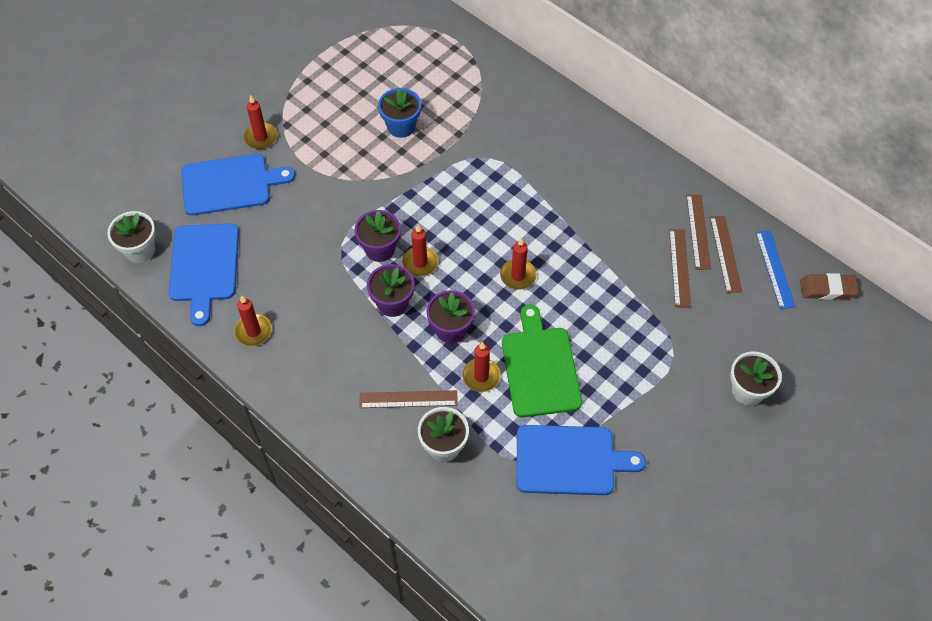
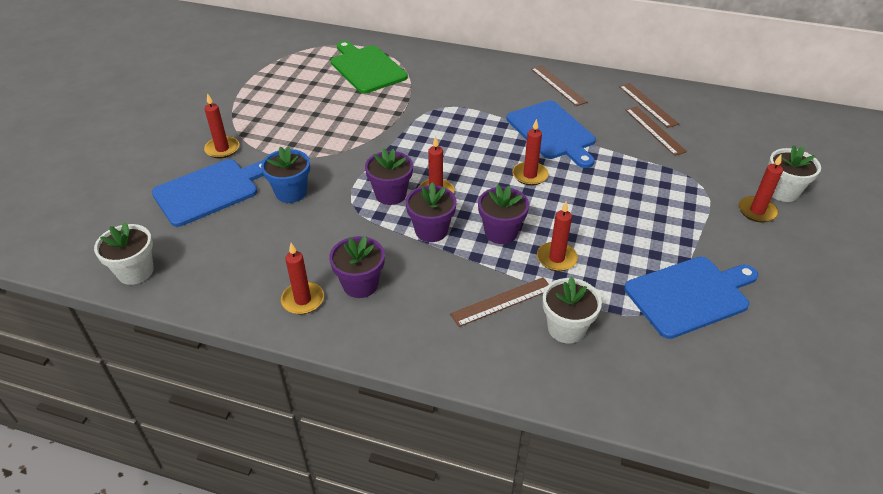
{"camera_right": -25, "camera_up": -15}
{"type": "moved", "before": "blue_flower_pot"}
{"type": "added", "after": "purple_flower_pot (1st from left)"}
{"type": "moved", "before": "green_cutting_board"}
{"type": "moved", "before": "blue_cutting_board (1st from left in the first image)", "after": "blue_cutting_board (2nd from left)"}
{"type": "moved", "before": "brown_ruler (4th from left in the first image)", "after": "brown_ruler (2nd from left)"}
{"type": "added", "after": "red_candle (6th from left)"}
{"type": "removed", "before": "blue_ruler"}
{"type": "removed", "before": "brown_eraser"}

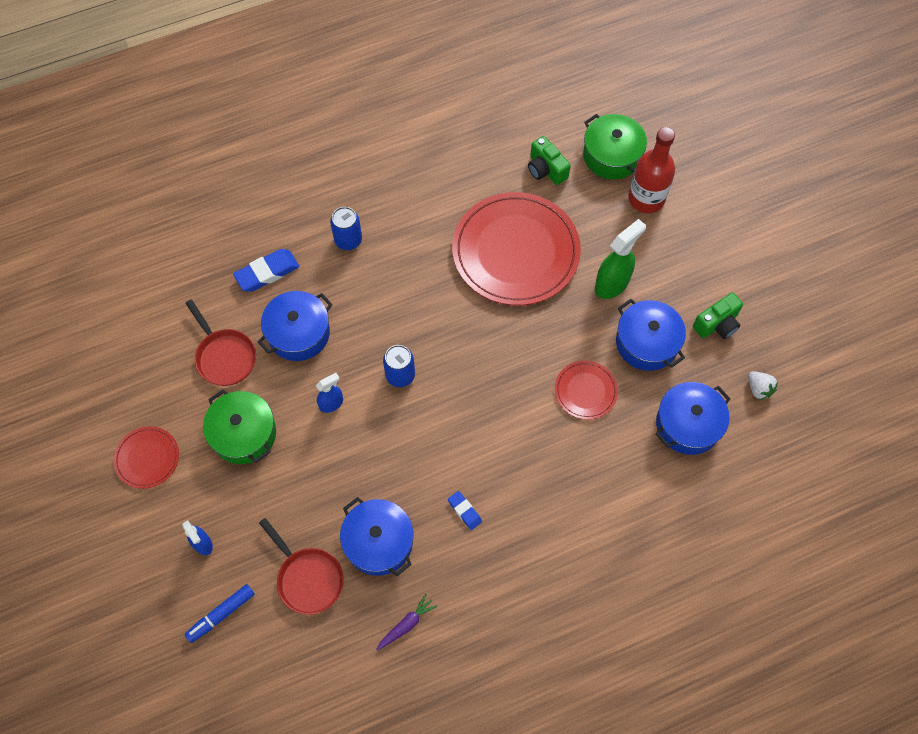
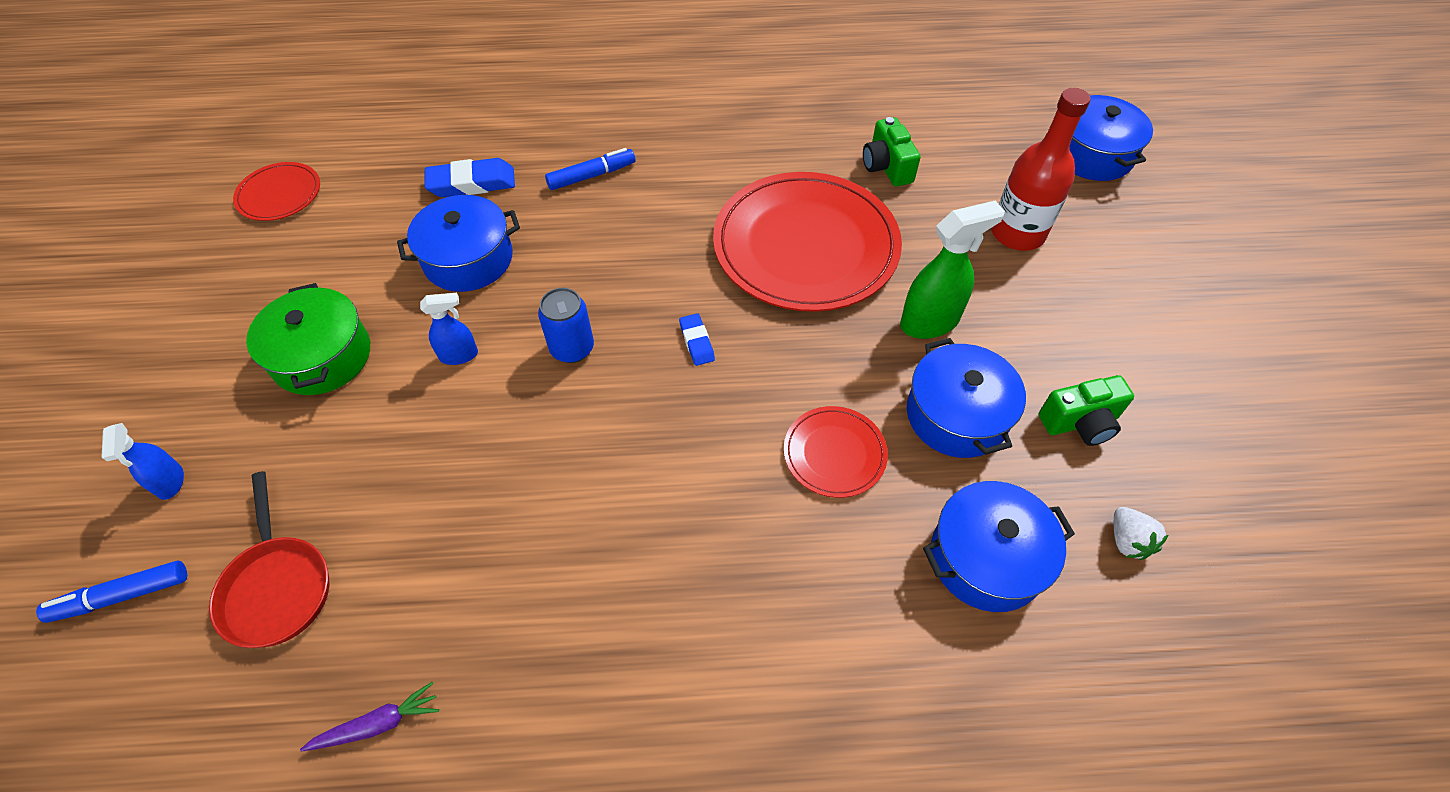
{"camera_right": 20, "camera_up": -10}
{"type": "moved", "before": "red_plate (1st from left)"}
{"type": "replaced", "before": "blue_can (1st from left)", "after": "blue_marker (2nd from left)"}
{"type": "moved", "before": "blue_eraser (2nd from left)"}
{"type": "moved", "before": "blue_pot (2nd from left in the first image)", "after": "blue_pot (4th from left)"}
{"type": "removed", "before": "red_pan (1st from left)"}
{"type": "removed", "before": "green_pot (2nd from left)"}

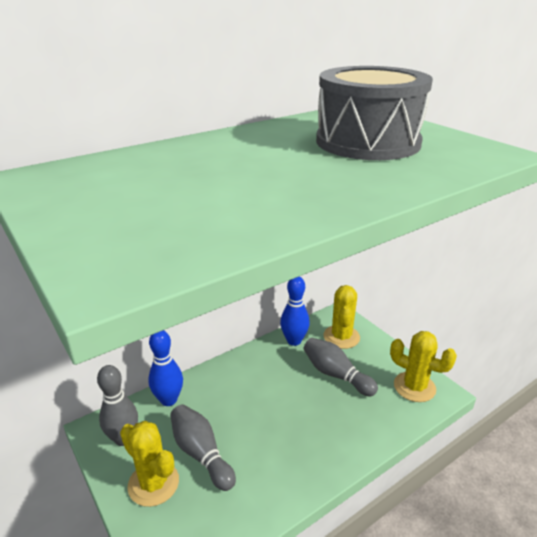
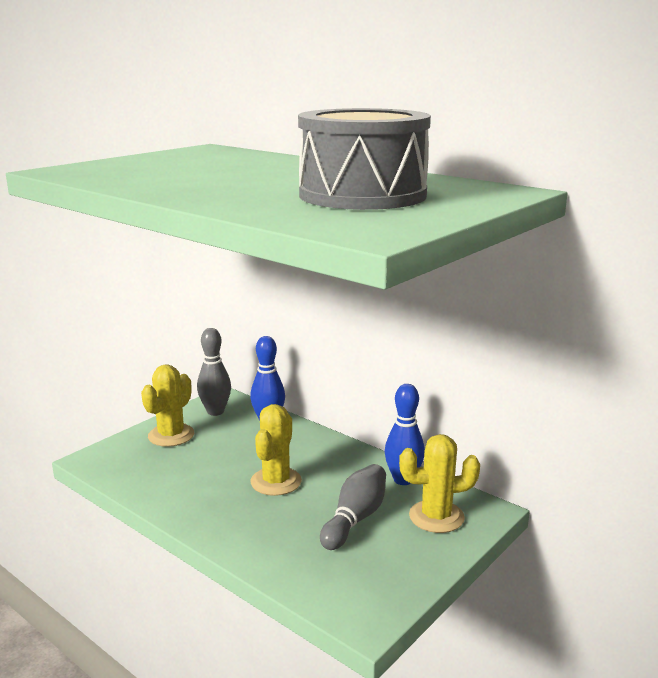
{"camera_right": 75, "camera_up": -10}
{"type": "moved", "before": "yellow_cactus (3rd from left in the first image)", "after": "yellow_cactus (2nd from left)"}
{"type": "removed", "before": "grey_bowling_pin (2nd from left)"}

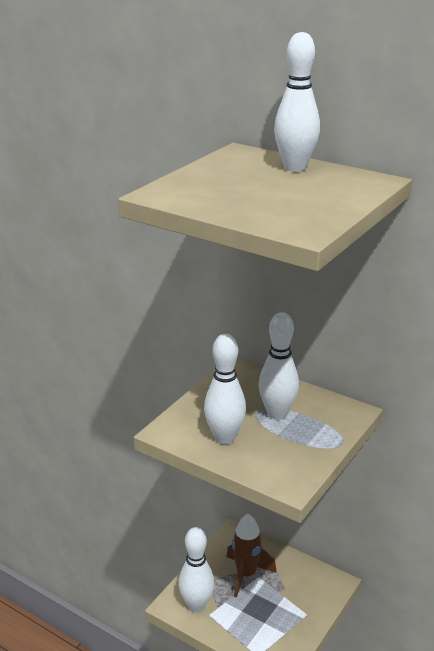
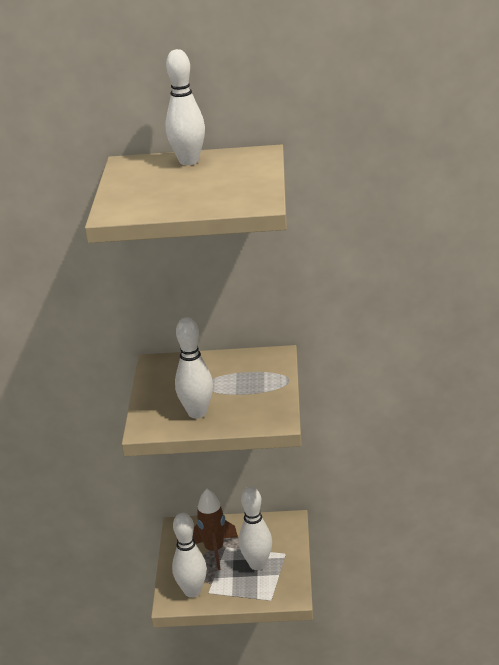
{"camera_right": -30, "camera_up": 0}
{"type": "moved", "before": "white_bowling_pin (3rd from left in the first image)", "after": "white_bowling_pin (4th from left)"}

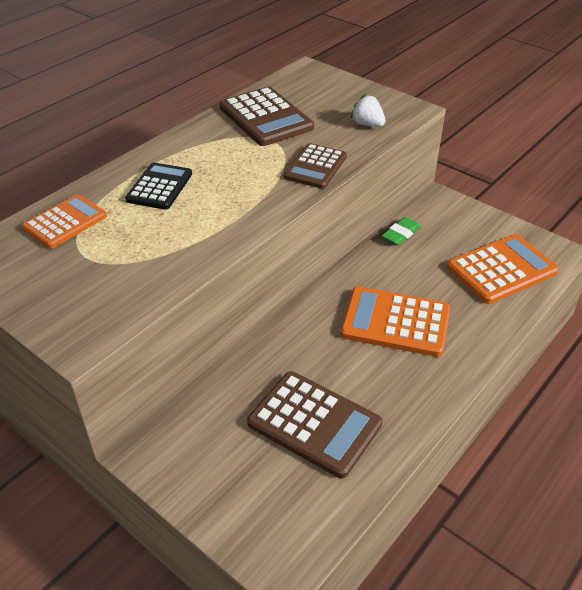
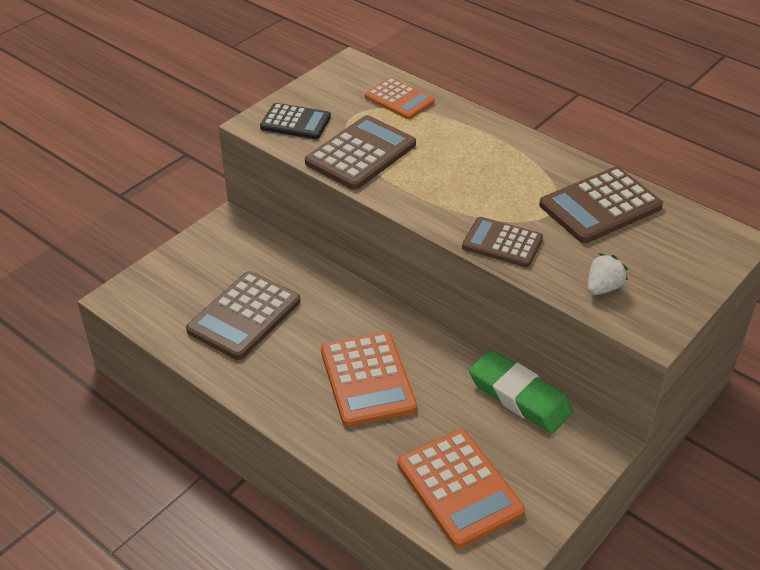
{"camera_right": 90, "camera_up": 0}
{"type": "moved", "before": "black_calculator"}
{"type": "added", "after": "brown_calculator (2nd from left)"}
{"type": "turned", "before": "orange_calculator (2nd from left in the first image)", "turn": 150}
{"type": "resized", "before": "green_eraser", "scale": 1.83}

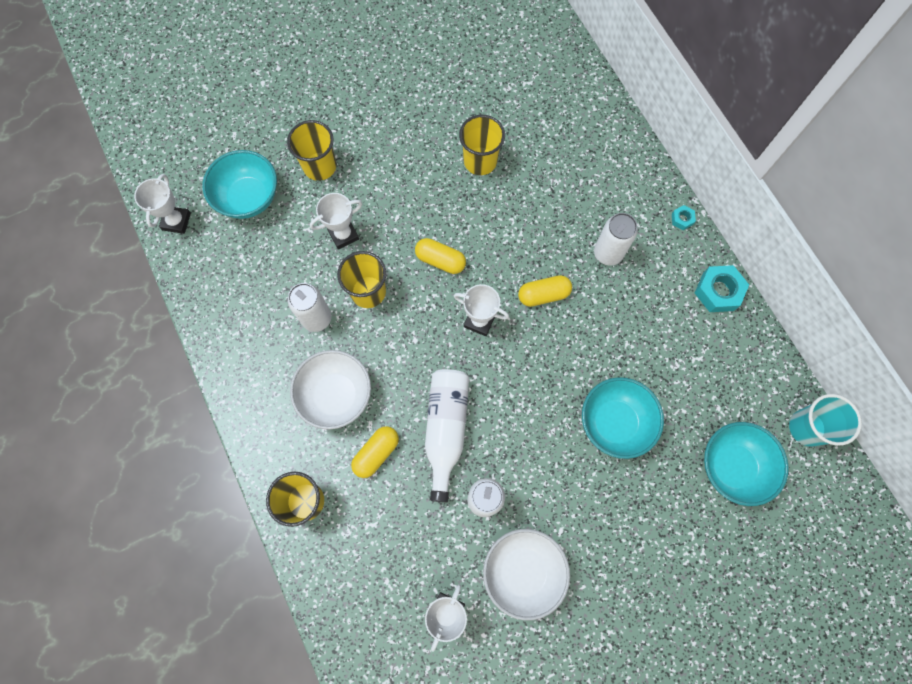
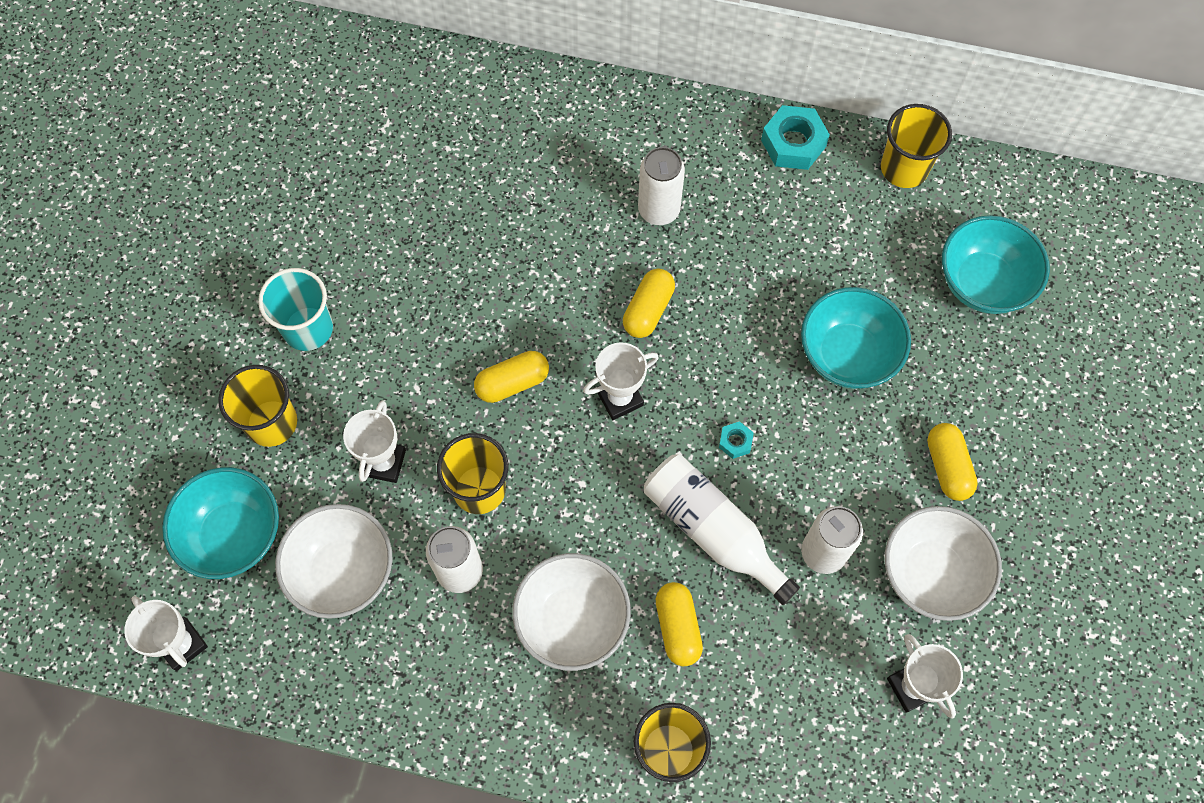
{"camera_right": -50, "camera_up": -5}
{"type": "moved", "before": "turquoise_cup"}
{"type": "added", "after": "white_bowl (1st from left)"}
{"type": "moved", "before": "turquoise_nut (1st from left)"}
{"type": "moved", "before": "yellow_cup (4th from left)"}
{"type": "added", "after": "yellow_capsule (4th from left)"}

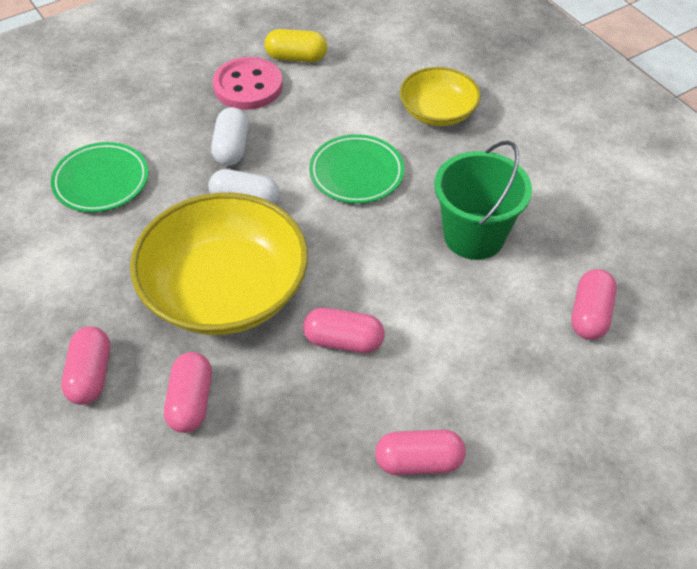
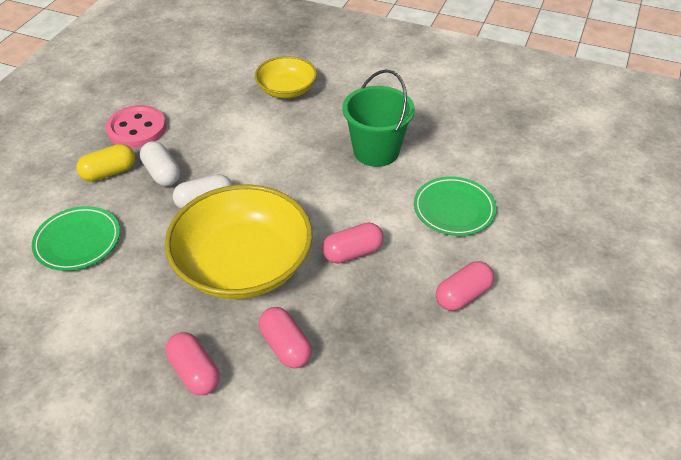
{"camera_right": -35, "camera_up": -5}
{"type": "moved", "before": "yellow_capsule"}
{"type": "moved", "before": "green_plate (2nd from left)"}
{"type": "removed", "before": "pink_capsule (5th from left)"}

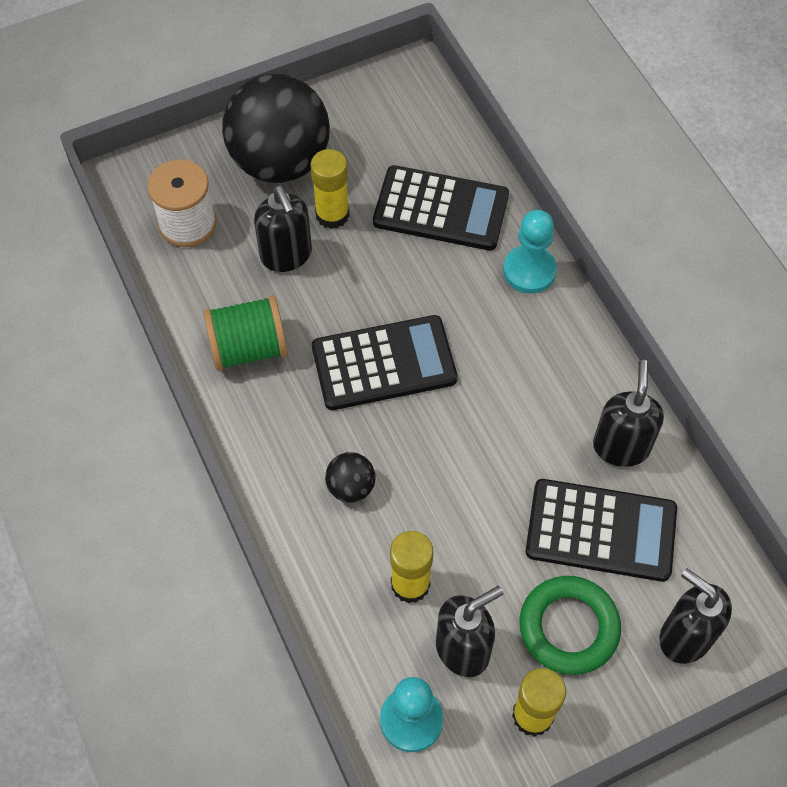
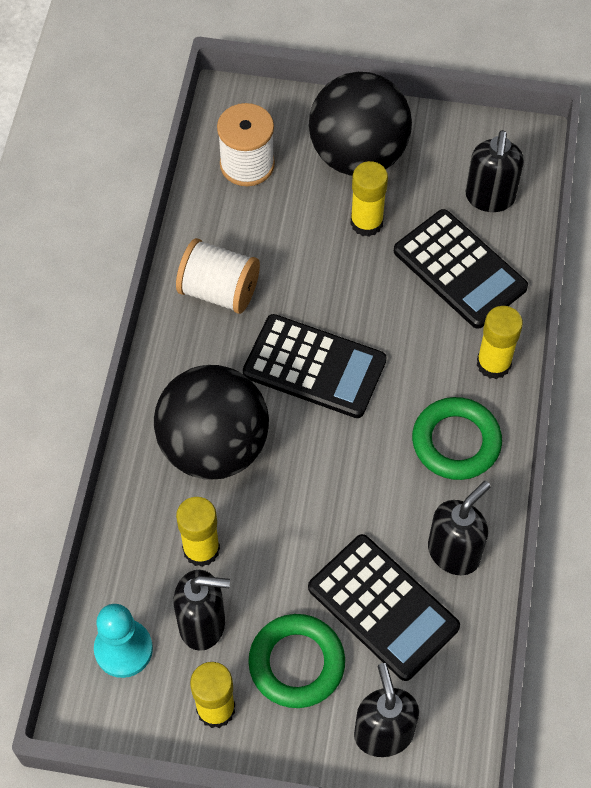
{"camera_right": 35, "camera_up": 0}
{"type": "resized", "before": "black_ball (2nd from left in the first image)", "scale": 2.4}
{"type": "recoloured", "before": "green_spool", "after": "white_spool (1st from left)"}
{"type": "added", "after": "green_ring (2nd from left)"}
{"type": "moved", "before": "black_soap_dispenser (1st from left in the first image)", "after": "black_soap_dispenser (4th from left)"}
{"type": "replaced", "before": "turquoise_pawn (2nd from left)", "after": "yellow_glue_stick (4th from left)"}

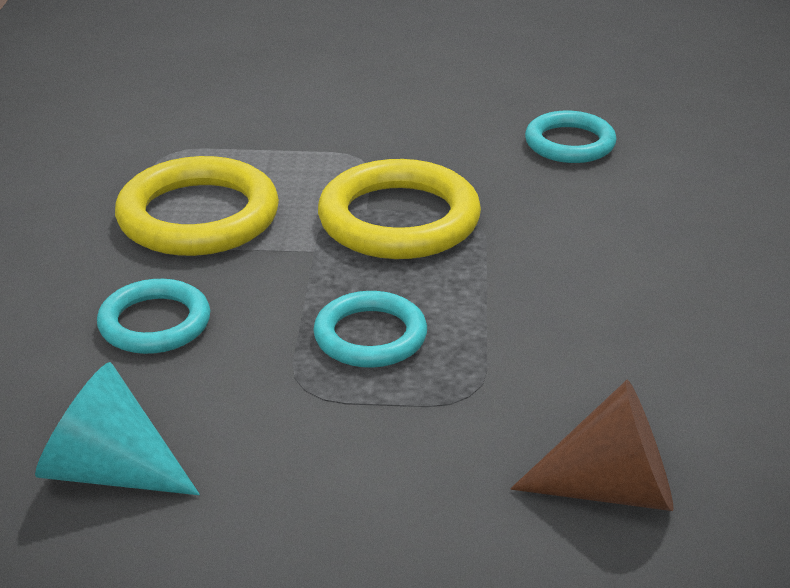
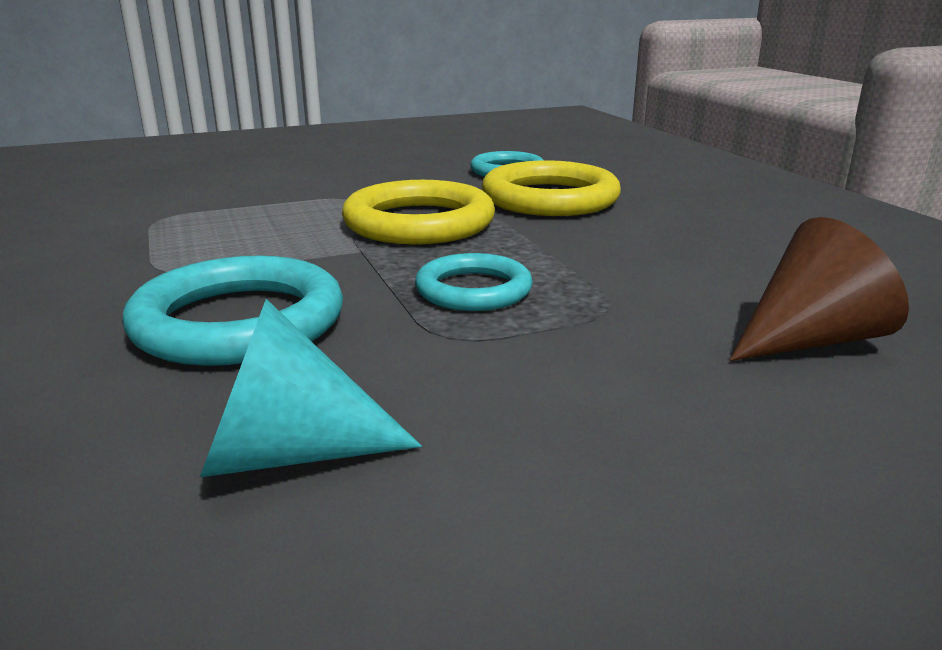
{"camera_right": -25, "camera_up": -10}
{"type": "resized", "before": "turquoise_ring (1st from left)", "scale": 1.63}
{"type": "moved", "before": "yellow_ring (1st from left in the first image)", "after": "yellow_ring (2nd from left)"}

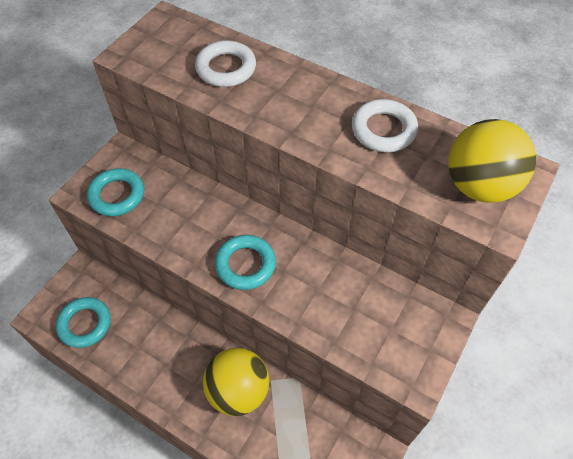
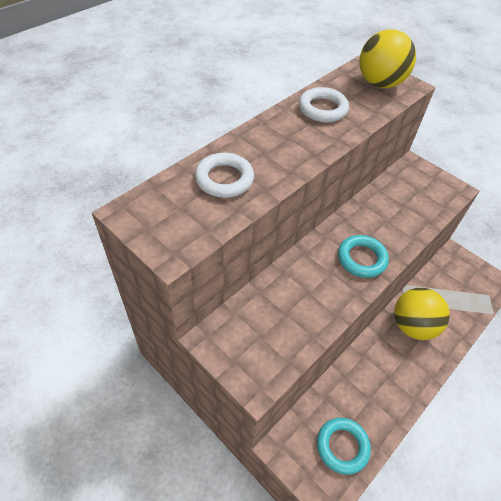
{"camera_right": -80, "camera_up": -5}
{"type": "removed", "before": "turquoise_ring (2nd from left)"}

